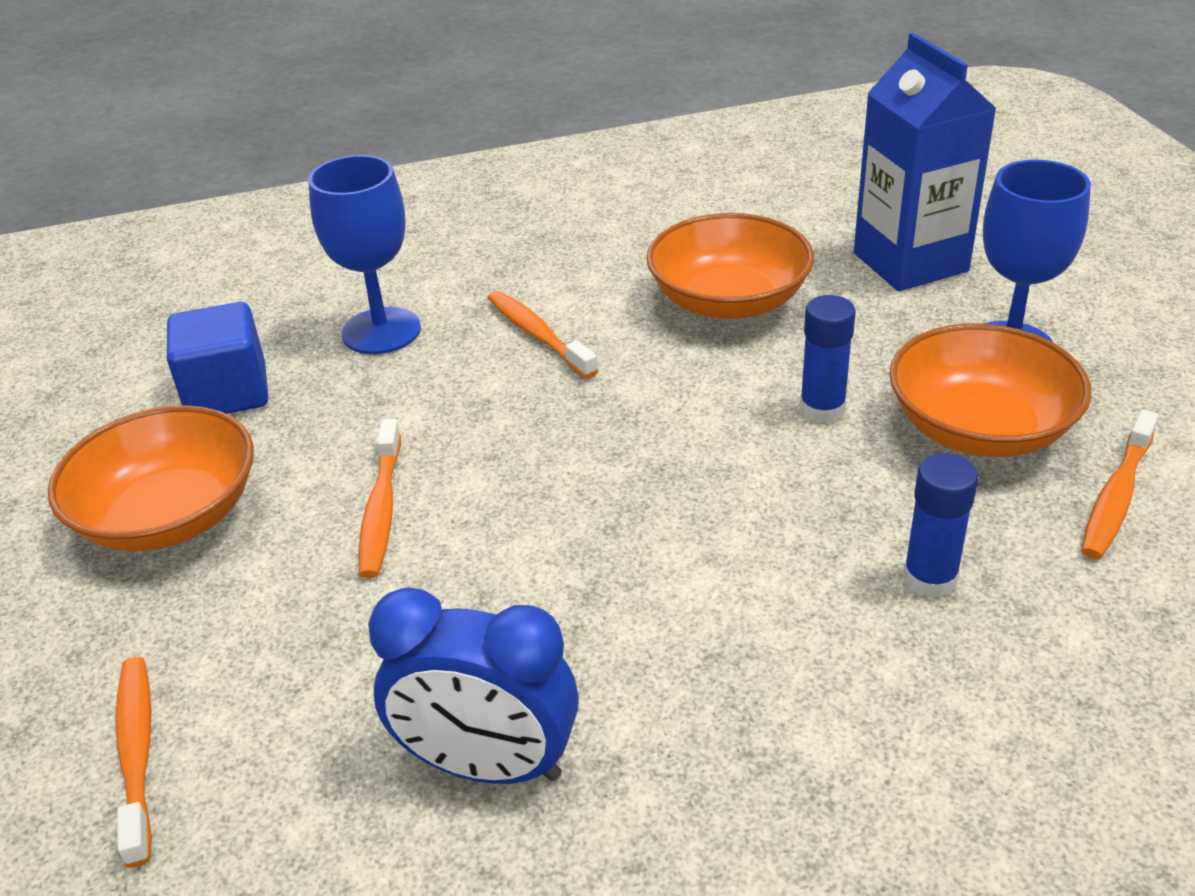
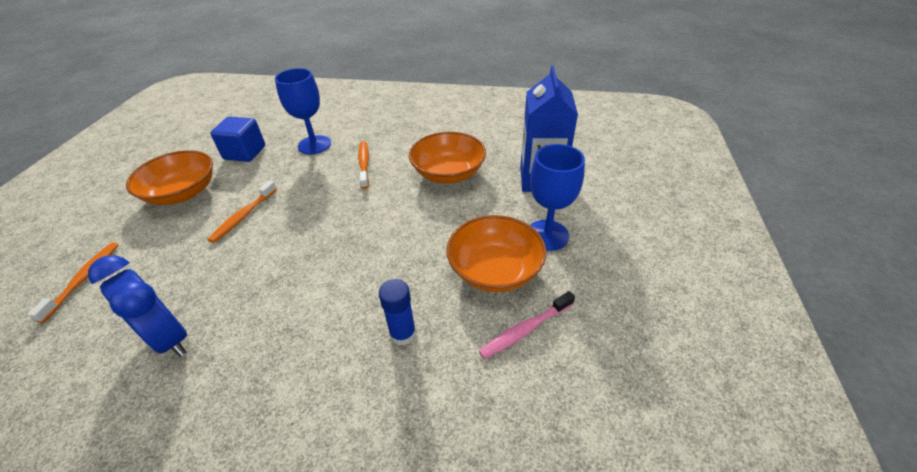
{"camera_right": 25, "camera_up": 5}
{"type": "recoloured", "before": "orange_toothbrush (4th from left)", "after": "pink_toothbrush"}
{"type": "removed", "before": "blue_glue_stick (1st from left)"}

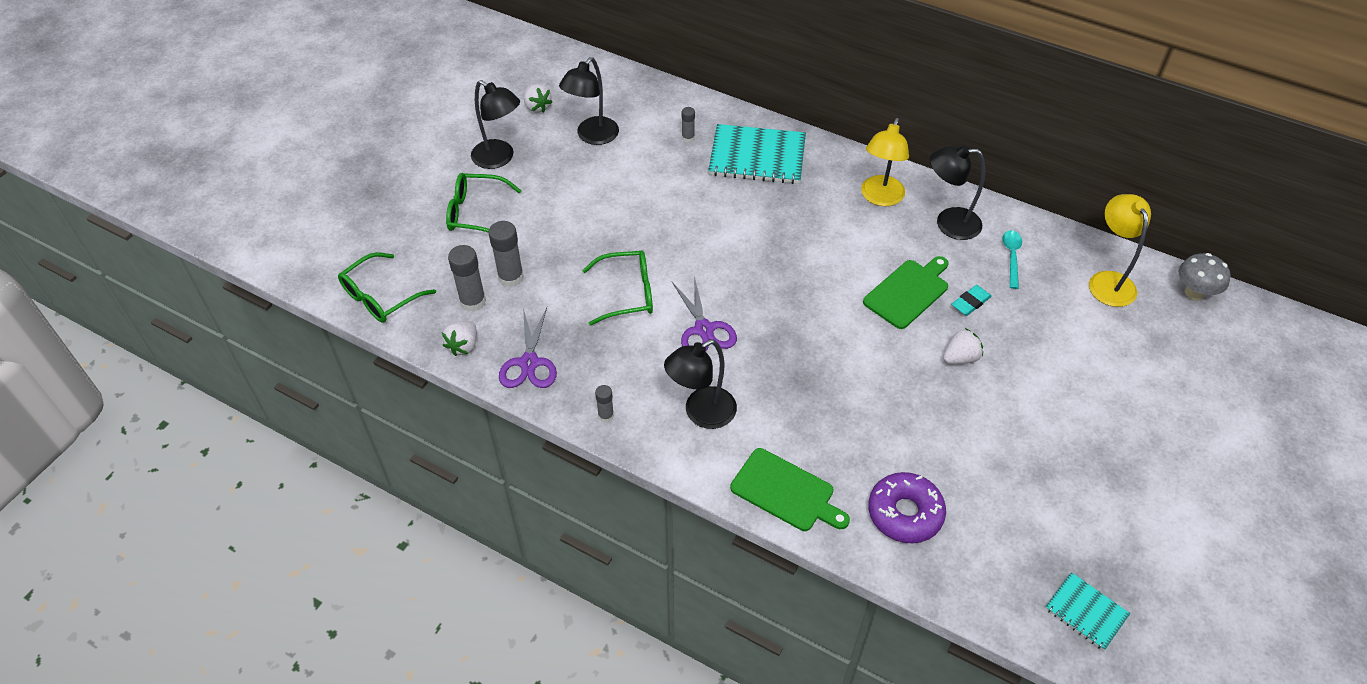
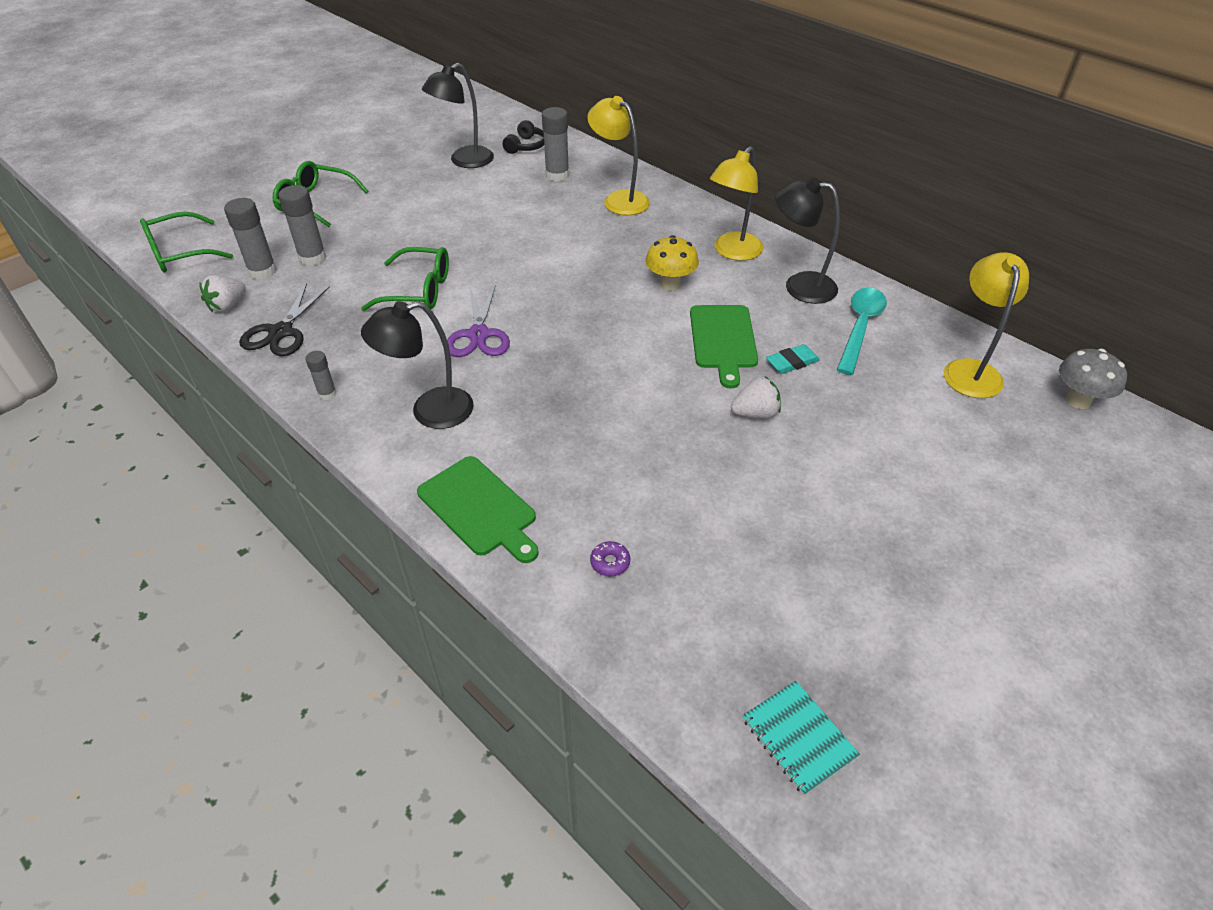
{"camera_right": 15, "camera_up": -5}
{"type": "recoloured", "before": "purple_scissors (1st from left)", "after": "black_scissors"}
{"type": "added", "after": "black_headphones"}
{"type": "resized", "before": "grey_glue_stick (4th from left)", "scale": 1.77}
{"type": "replaced", "before": "turquoise_notebook (1st from left)", "after": "yellow_lamp (1st from left)"}
{"type": "resized", "before": "purple_donut", "scale": 0.41}
{"type": "added", "after": "yellow_mushroom"}
{"type": "turned", "before": "green_cutting_board (2nd from left)", "turn": 120}
{"type": "resized", "before": "turquoise_spoon", "scale": 1.51}
{"type": "removed", "before": "black_lamp (1st from left)"}
{"type": "removed", "before": "white_strawberry (2nd from left)"}

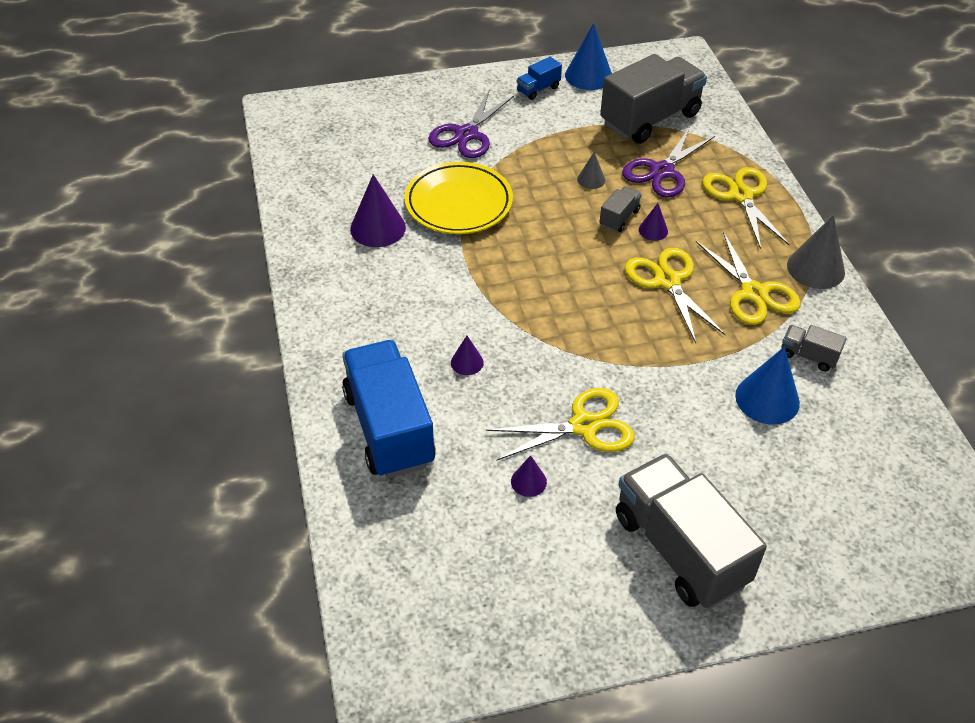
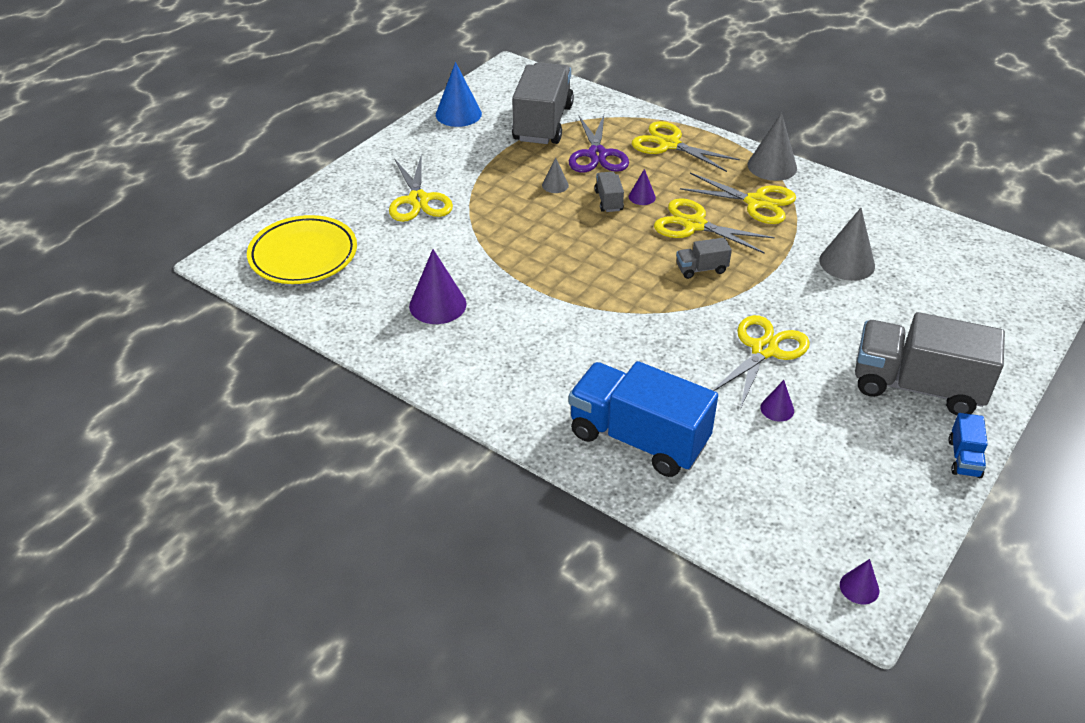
{"camera_right": -40, "camera_up": -5}
{"type": "moved", "before": "yellow_plate"}
{"type": "recoloured", "before": "purple_scissors (1st from left)", "after": "yellow_scissors (1st from left)"}
{"type": "moved", "before": "grey_truck (4th from left in the first image)", "after": "grey_truck (3rd from left)"}
{"type": "recoloured", "before": "blue_cone (2nd from left)", "after": "grey_cone (3rd from left)"}
{"type": "moved", "before": "purple_cone (2nd from left in the first image)", "after": "purple_cone (4th from left)"}
{"type": "moved", "before": "blue_truck (2nd from left)"}

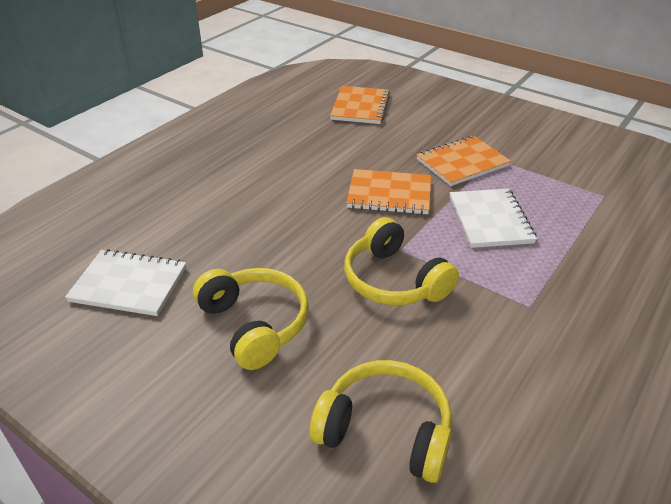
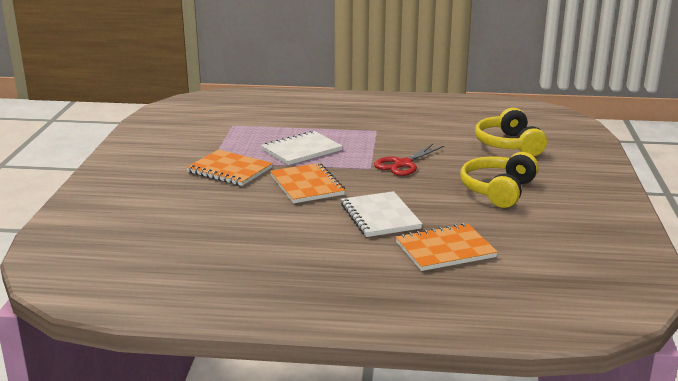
{"camera_right": -120, "camera_up": -15}
{"type": "moved", "before": "white_notebook (1st from left in the first image)", "after": "white_notebook (2nd from left)"}
{"type": "replaced", "before": "yellow_headphones (3rd from left)", "after": "red_scissors"}
{"type": "moved", "before": "orange_notebook (1st from left in the first image)", "after": "orange_notebook (3rd from left)"}

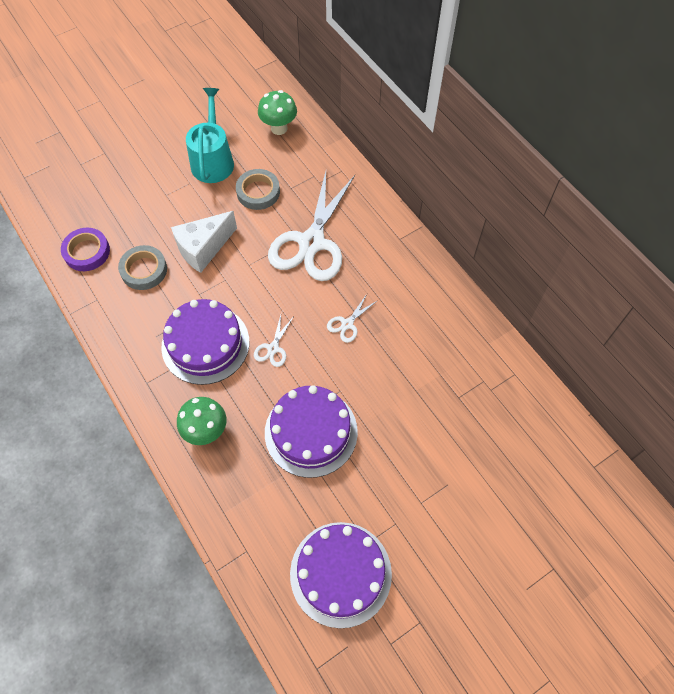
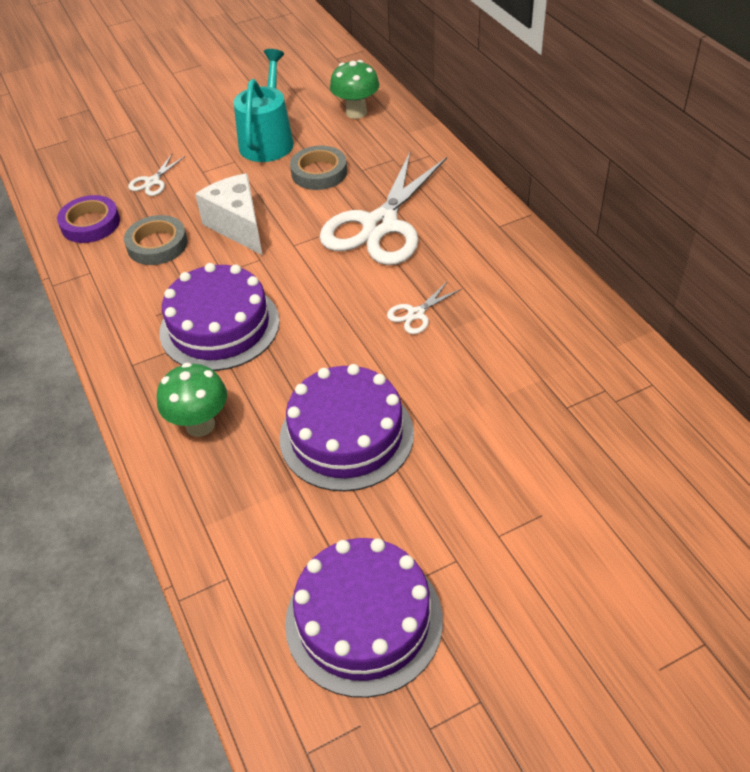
{"camera_right": 10, "camera_up": -15}
{"type": "moved", "before": "white_scissors (1st from left)"}
{"type": "turned", "before": "white_cheese", "turn": 90}

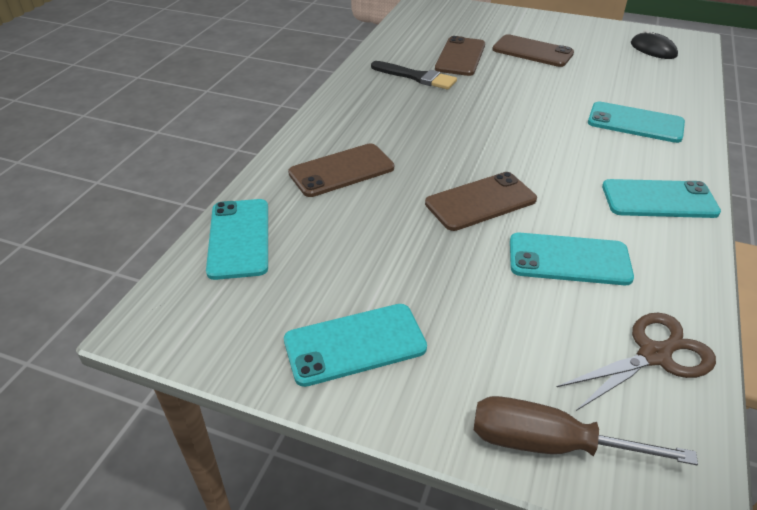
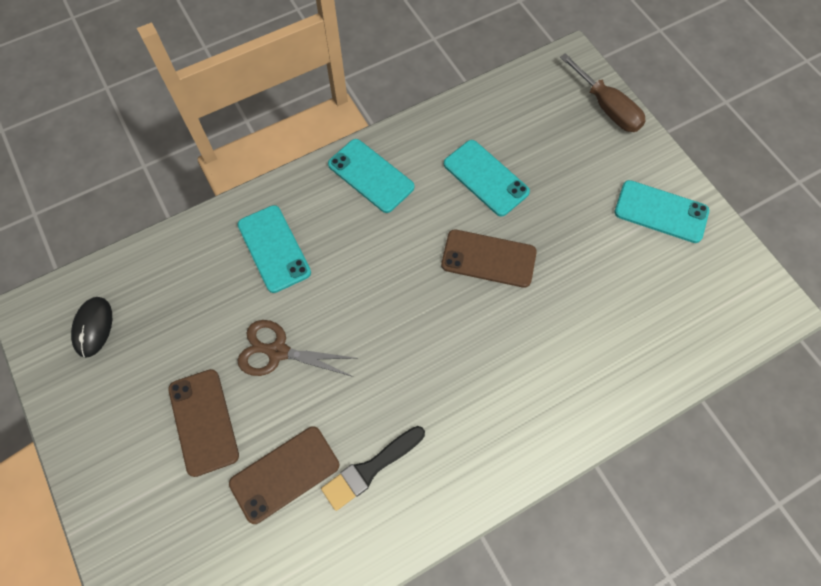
{"camera_right": -140, "camera_up": 25}
{"type": "moved", "before": "brown_scissors"}
{"type": "turned", "before": "black_brush", "turn": -105}
{"type": "removed", "before": "turquoise_phone (1st from left)"}
{"type": "removed", "before": "brown_phone (1st from left)"}

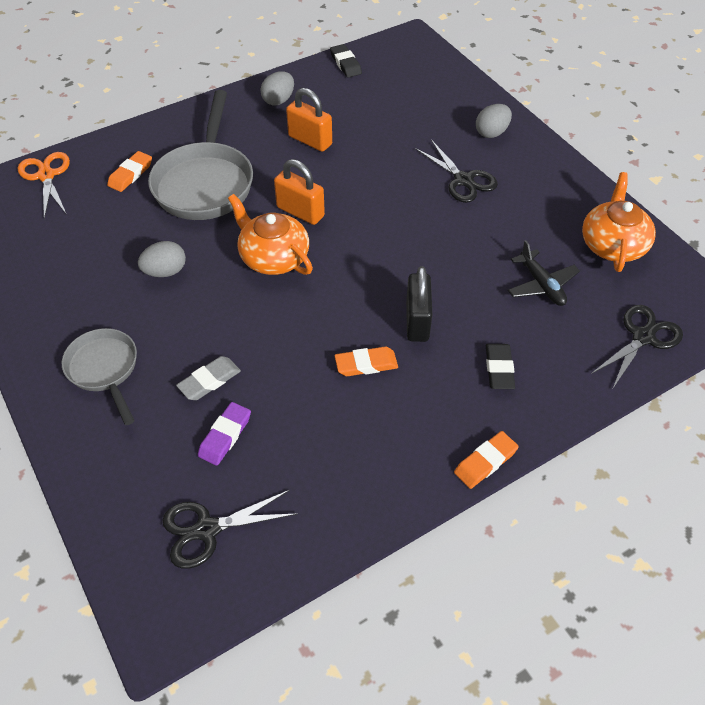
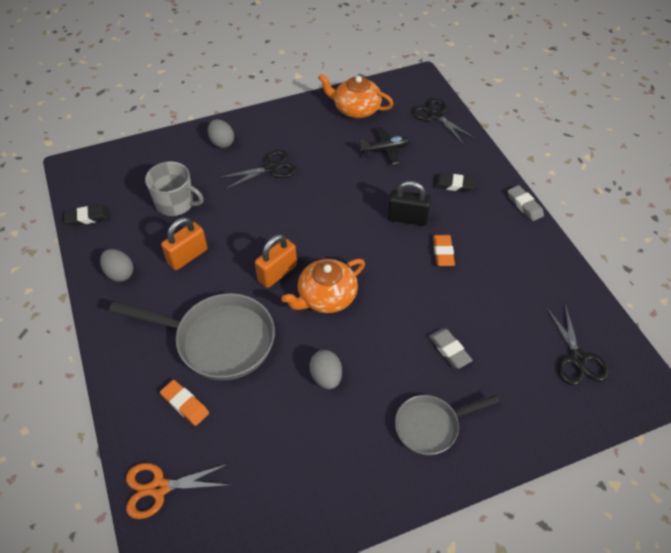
{"camera_right": -80, "camera_up": 0}
{"type": "added", "after": "grey_mug"}
{"type": "recoloured", "before": "orange_eraser (3rd from left)", "after": "grey_eraser (2nd from left)"}
{"type": "removed", "before": "purple_eraser"}

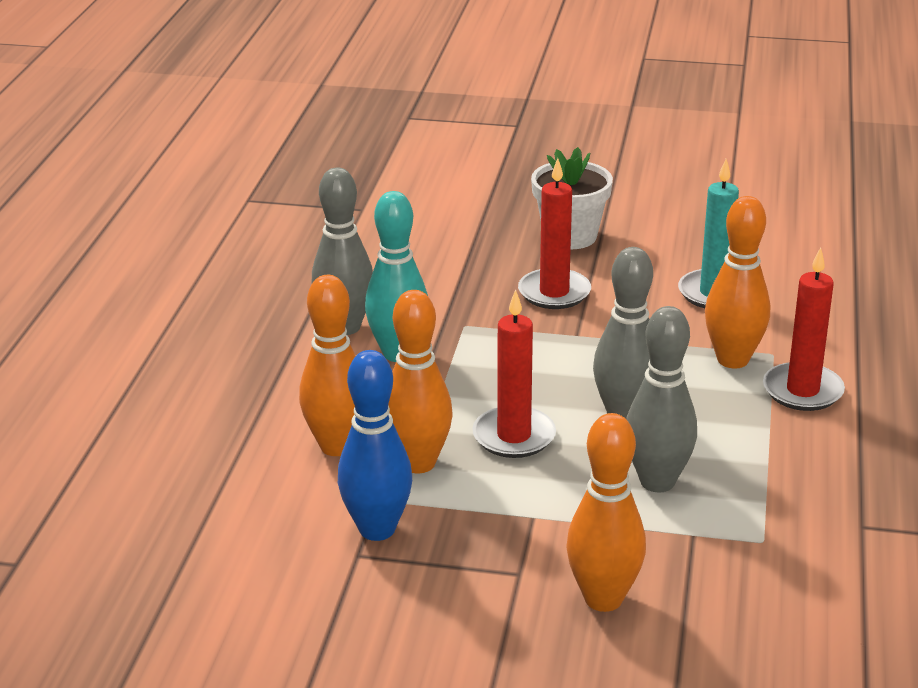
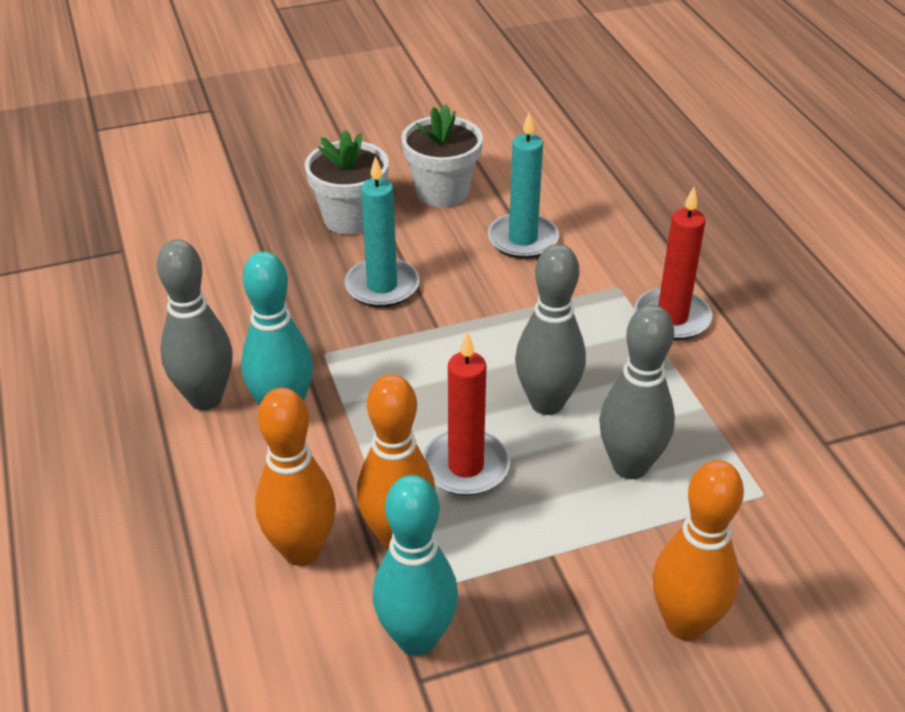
{"camera_right": -30, "camera_up": 10}
{"type": "recoloured", "before": "red_candle (2nd from left)", "after": "turquoise_candle (1st from left)"}
{"type": "recoloured", "before": "blue_bowling_pin", "after": "turquoise_bowling_pin (2nd from left)"}
{"type": "added", "after": "white_flower_pot (2nd from left)"}
{"type": "removed", "before": "orange_bowling_pin (4th from left)"}

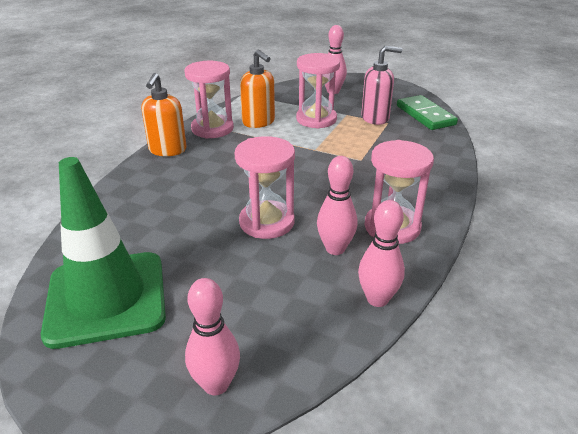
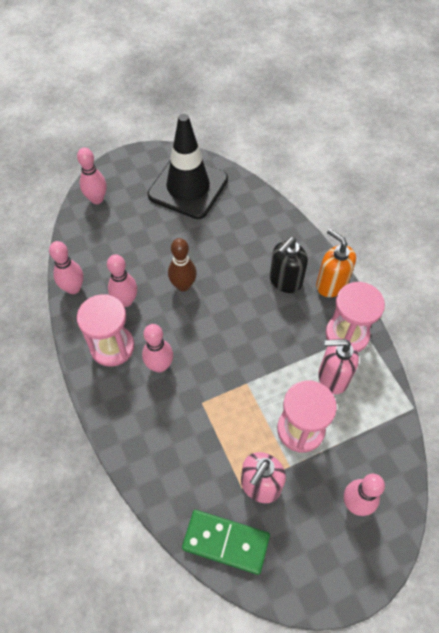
{"camera_right": 130, "camera_up": 25}
{"type": "added", "after": "pink_bowling_pin (4th from left)"}
{"type": "recoloured", "before": "green_traffic_cone", "after": "black_traffic_cone"}
{"type": "replaced", "before": "pink_hourglass (2nd from left)", "after": "brown_bowling_pin"}
{"type": "added", "after": "black_soap_dispenser"}
{"type": "recoloured", "before": "orange_soap_dispenser (2nd from left)", "after": "pink_soap_dispenser (2nd from left)"}

